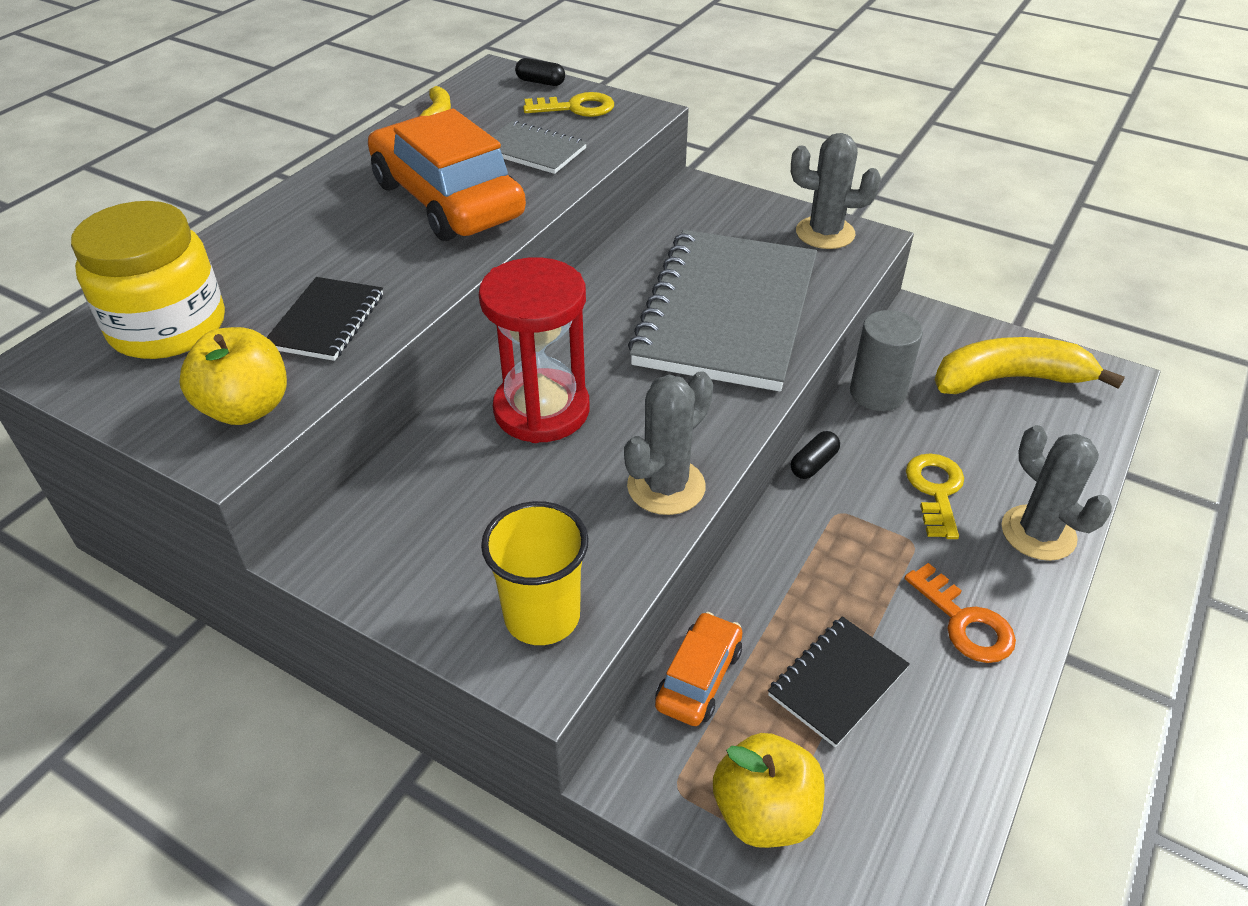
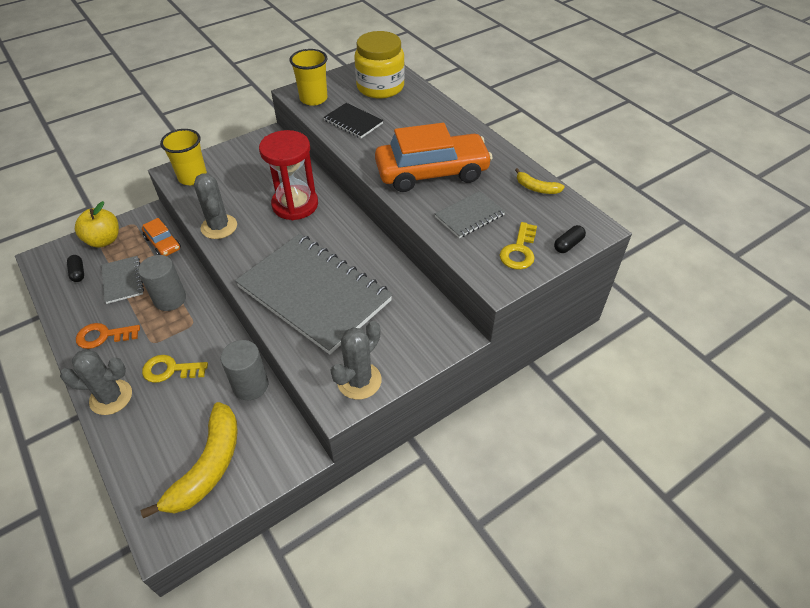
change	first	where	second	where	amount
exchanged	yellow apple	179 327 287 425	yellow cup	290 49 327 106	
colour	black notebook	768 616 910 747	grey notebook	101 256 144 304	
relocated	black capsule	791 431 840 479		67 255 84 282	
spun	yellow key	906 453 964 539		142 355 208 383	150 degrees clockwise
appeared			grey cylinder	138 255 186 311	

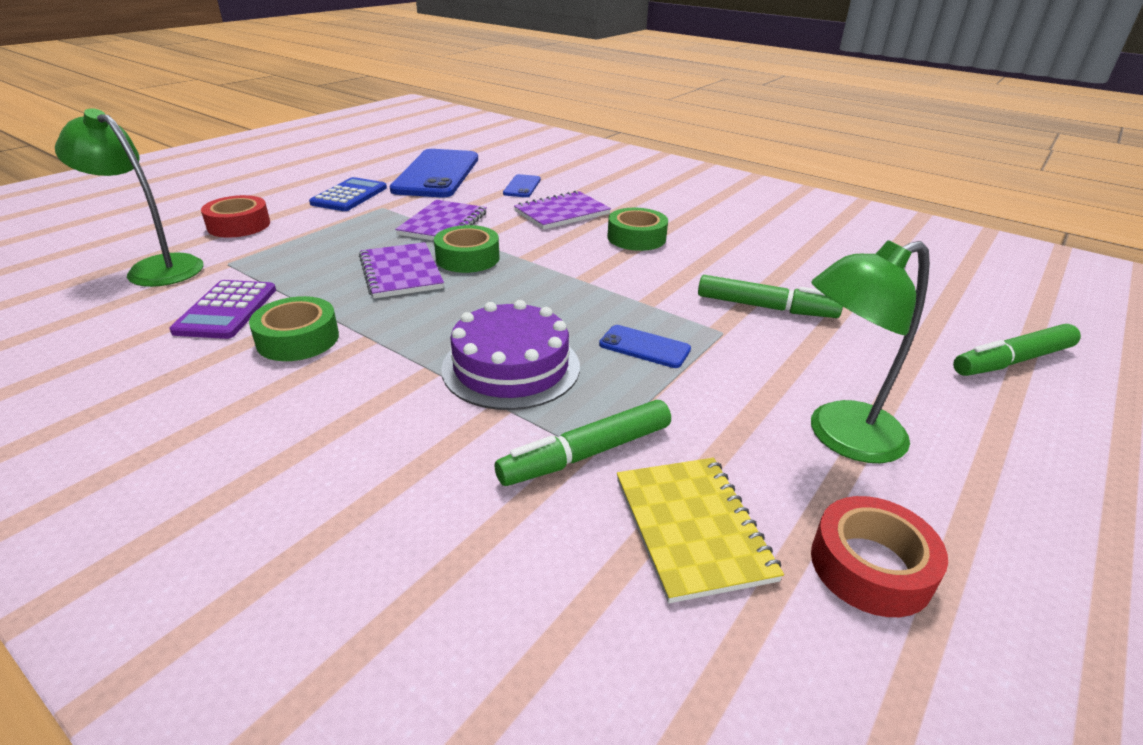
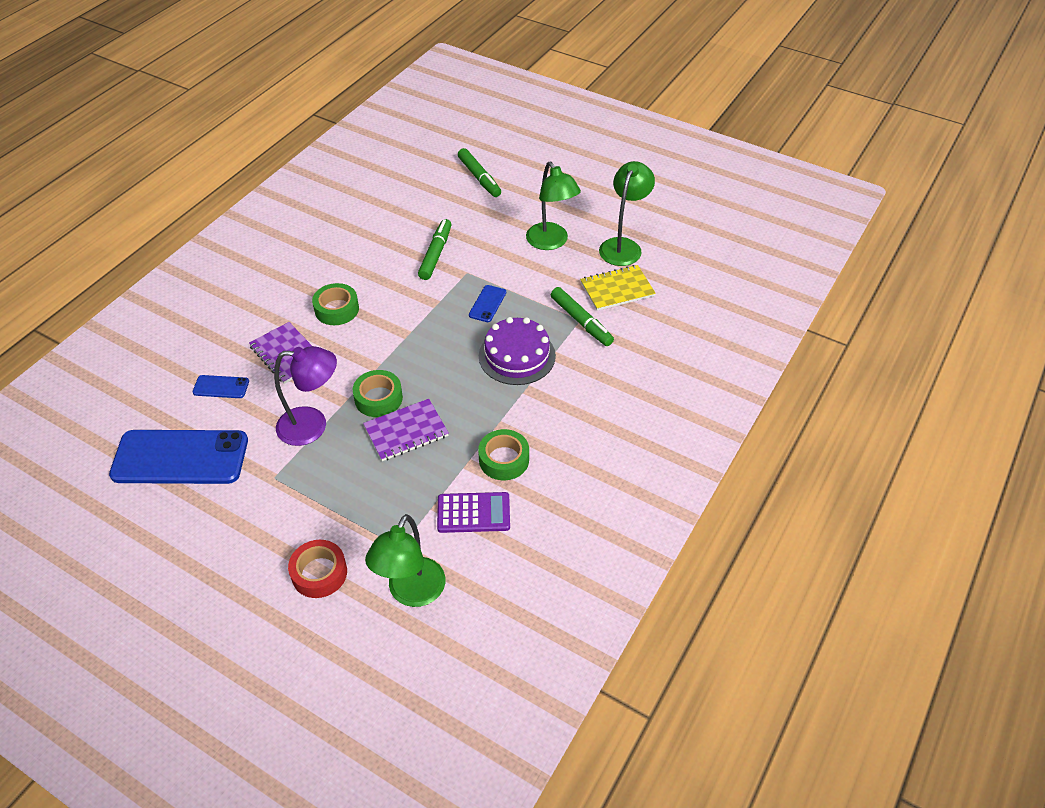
change	first	where	second	where	amount
missing	blue calculator	309 177 387 211			
exchanged	purple notebook	395 200 487 241	purple lamp	274 346 337 446	
exchanged	red tape	811 496 948 617	green lamp	599 161 655 266	

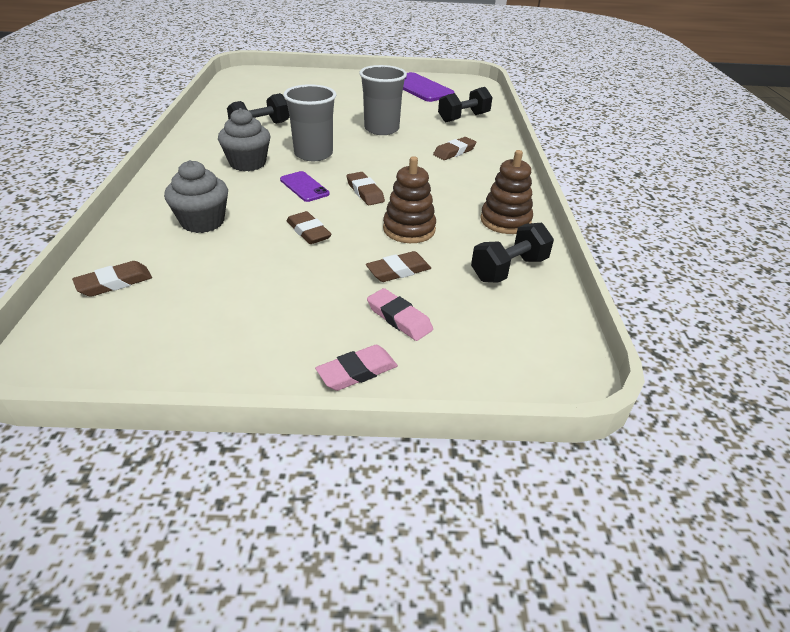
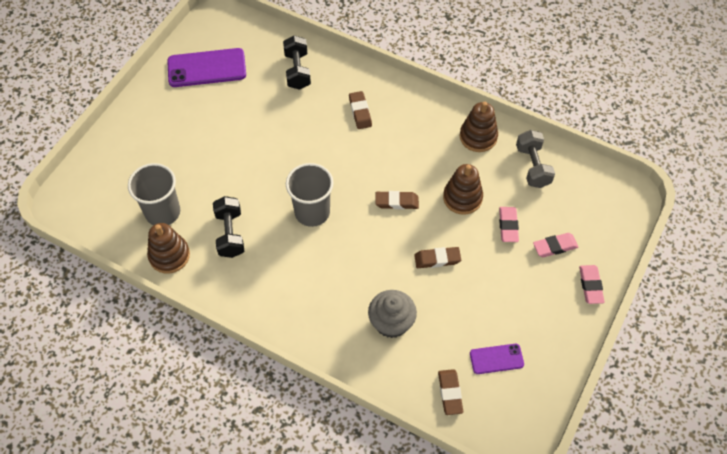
change	first	where	second	where	amount
missing	grey cupcake	218 108 270 171			
relocated	purple phone	280 171 330 202		470 344 524 374	
relocated	grey cup	359 65 407 135		128 163 180 225	
colour	brown eraser	366 251 431 282	pink eraser	499 207 519 242	
colour	black dumbbell	471 223 554 283	grey dumbbell	516 130 555 188	
appeared			brown stacking toy	147 223 190 274	

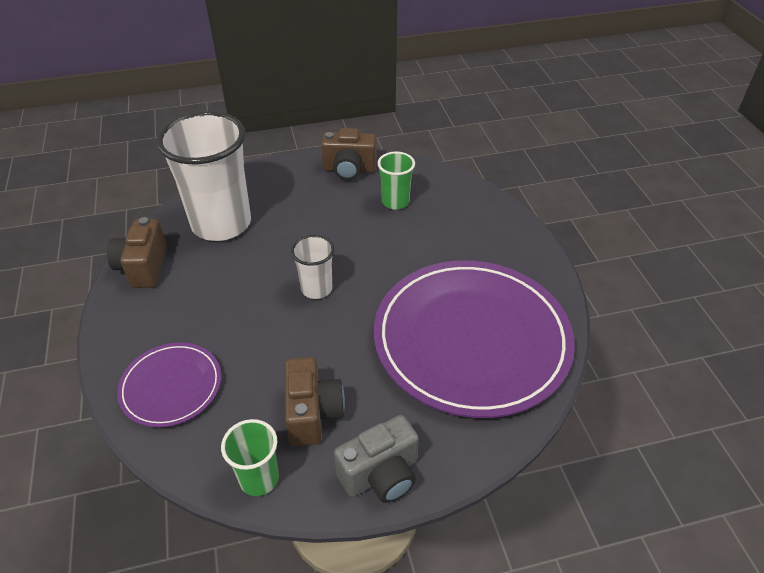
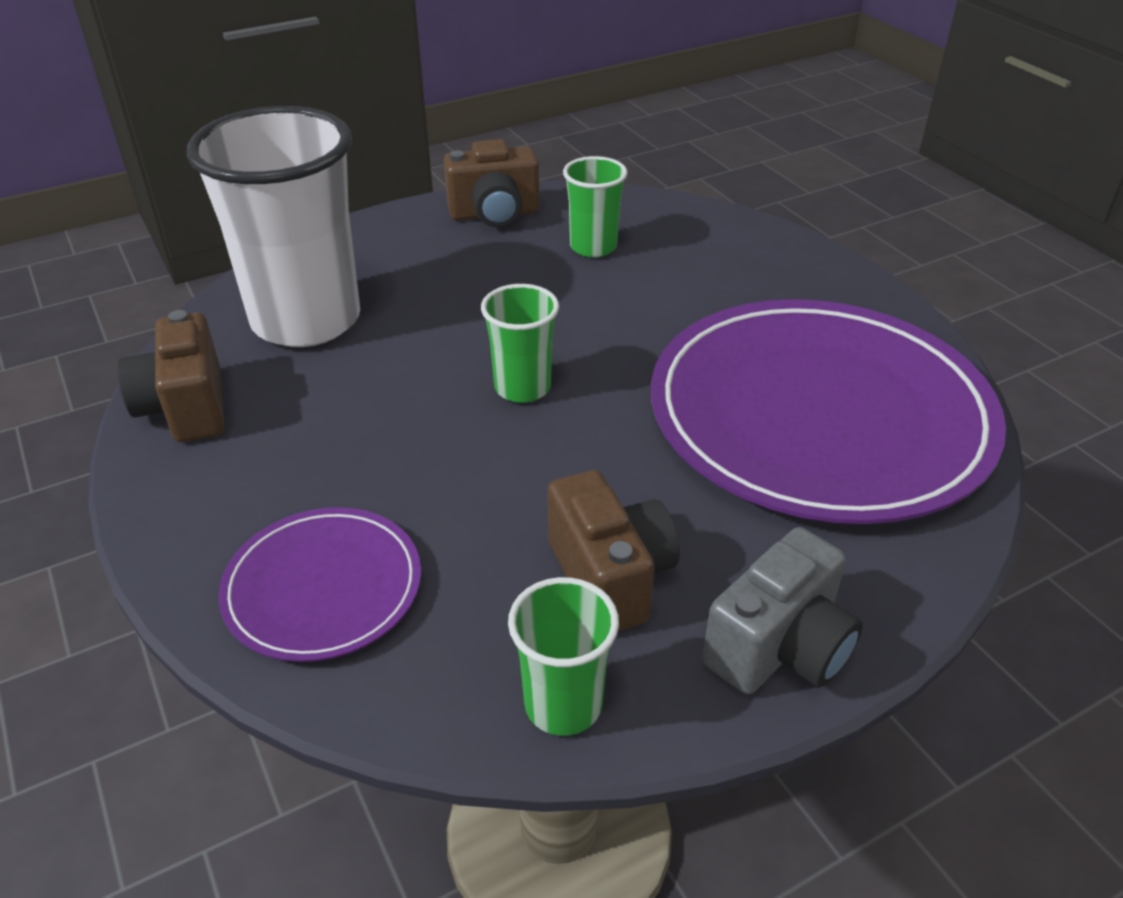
change	first	where	second	where	amount
colour	white cup	291 235 334 299	green cup	481 284 559 403	

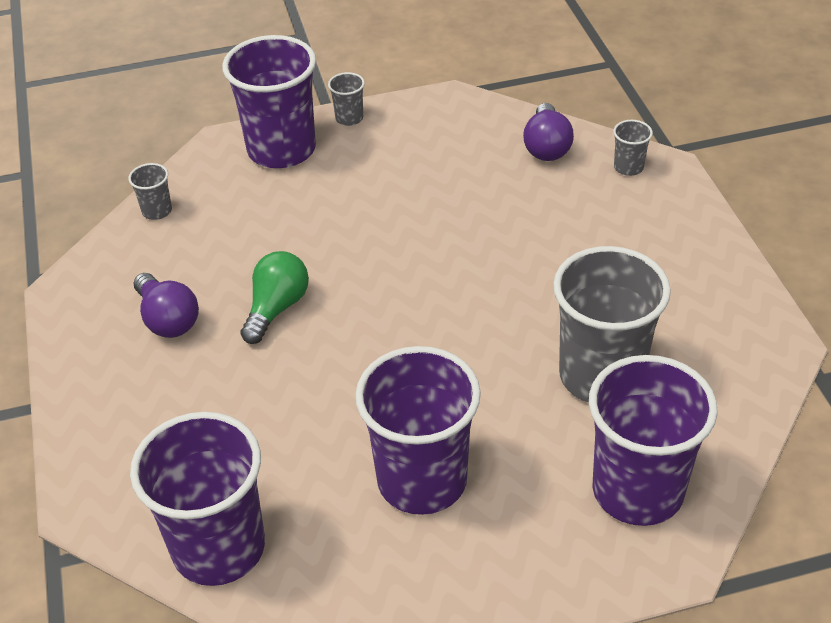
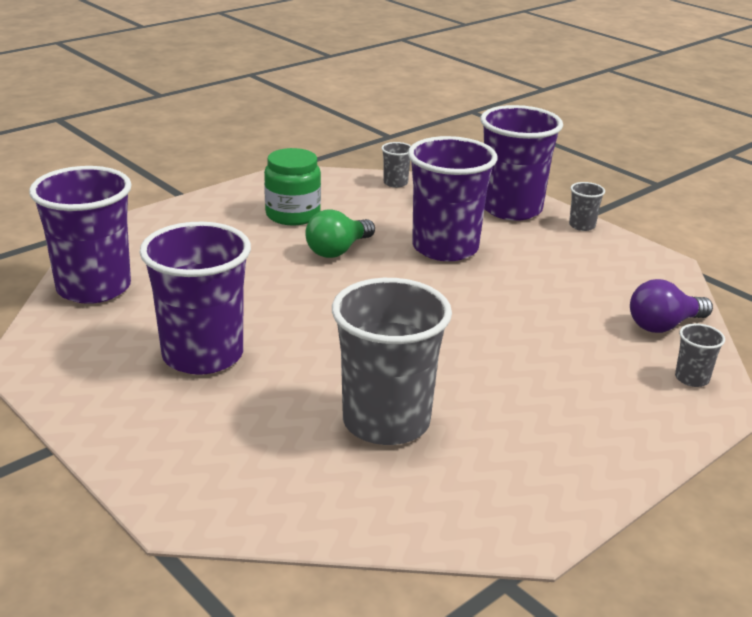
change	first	where	second	where	amount
exchanged	purple light bulb	134 273 199 338	green jar	264 148 321 226	
spun	green light bulb	240 251 309 344		305 209 375 258	135 degrees clockwise
relocated	purple cup	589 355 718 526		408 136 497 261	

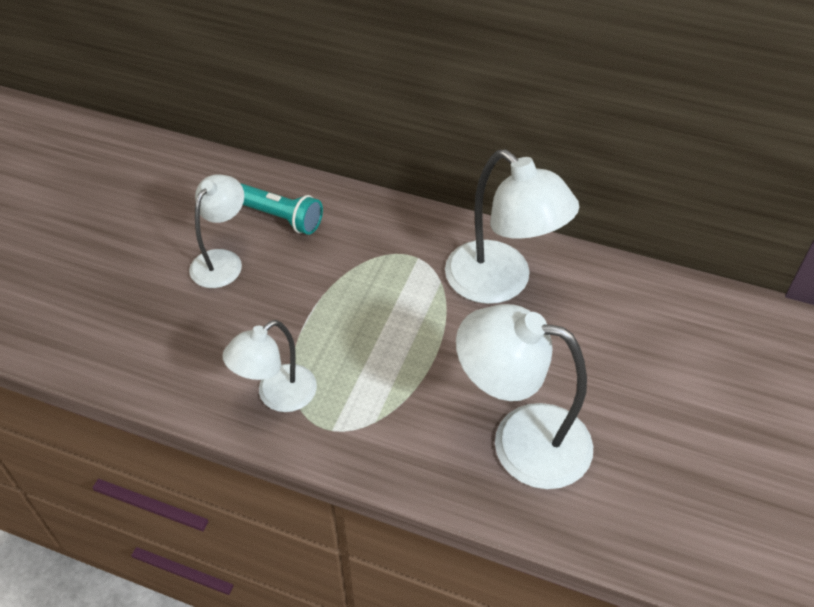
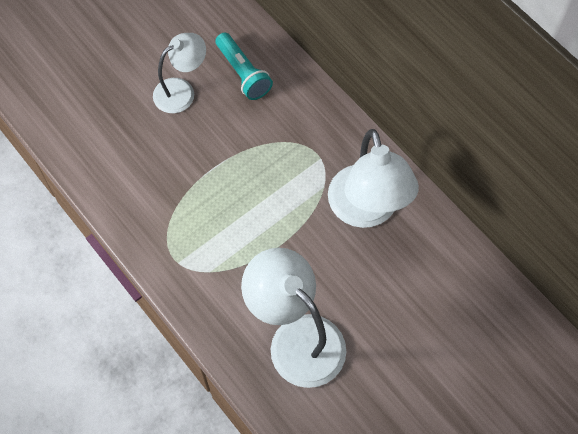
change	first	where	second	where	amount
missing	white lamp	222 320 317 412			

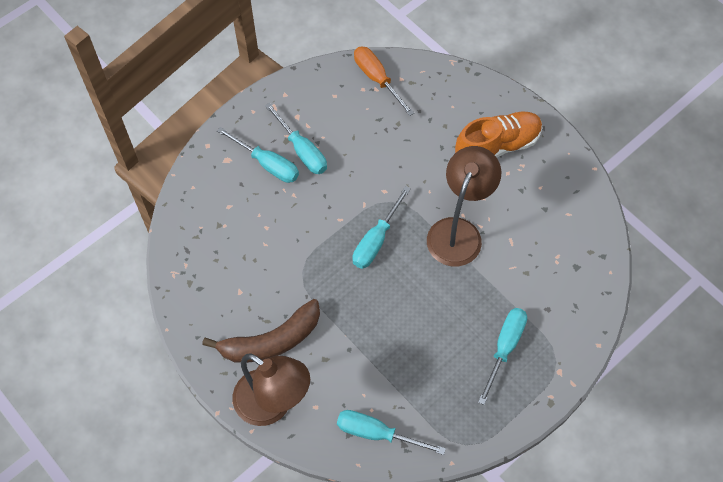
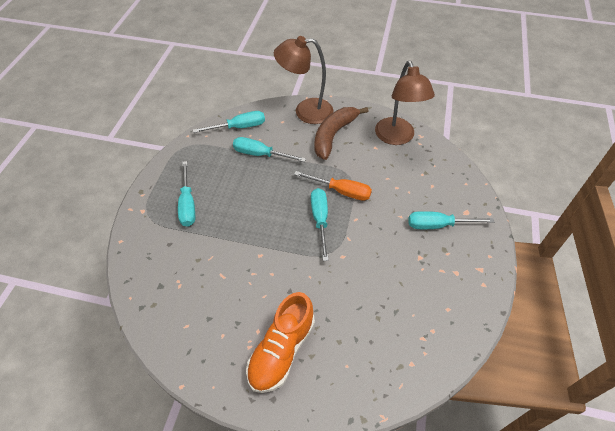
change	first	where	second	where	amount
relocated	turquoise screwdriver	265 103 327 174		233 137 306 162	
relocated	orange screwdriver	354 46 414 116		294 171 372 201	
relocated	brown lamp	427 146 501 266		375 61 435 145	

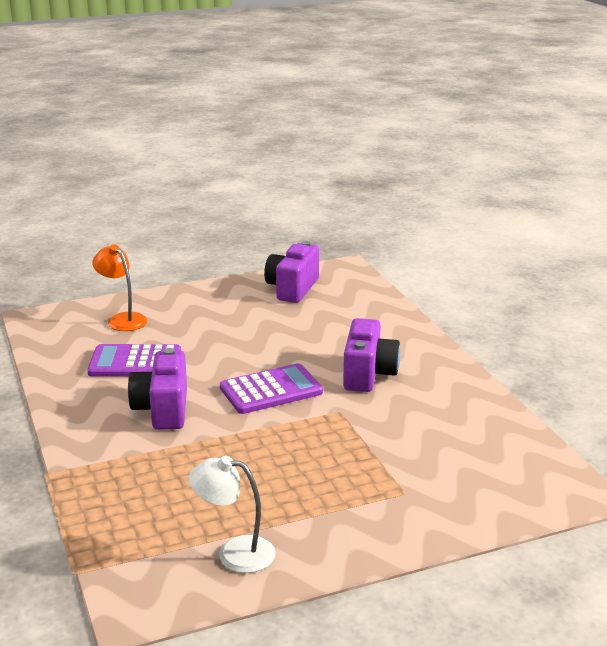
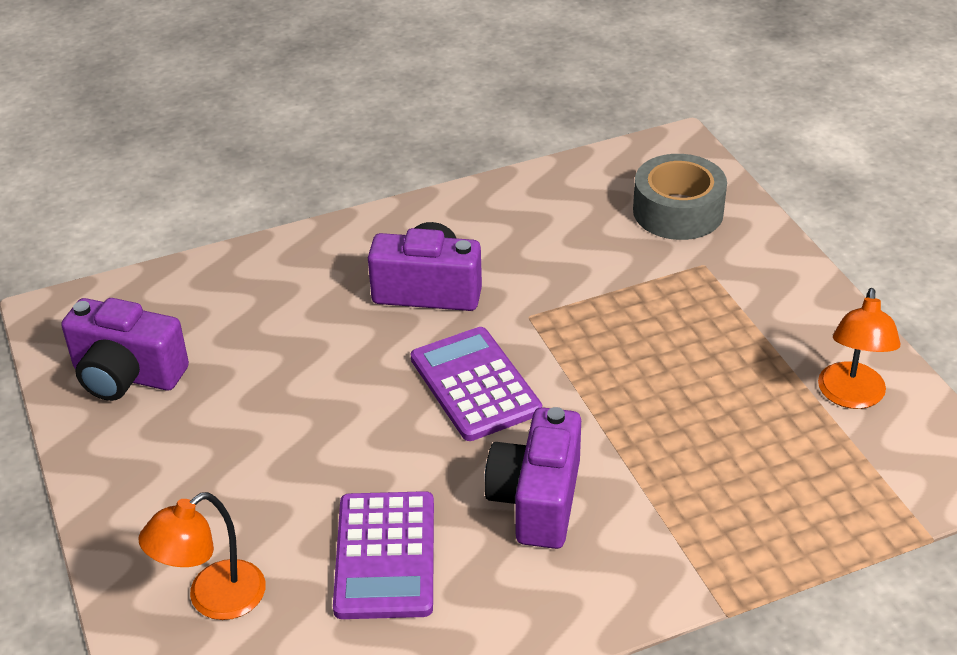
change	first	where	second	where	amount
spun	purple camera	128 348 187 430		484 407 581 549	105 degrees clockwise
colour	white lamp	189 456 276 573	orange lamp	818 288 900 409	
appeared			grey tape	633 154 727 240	

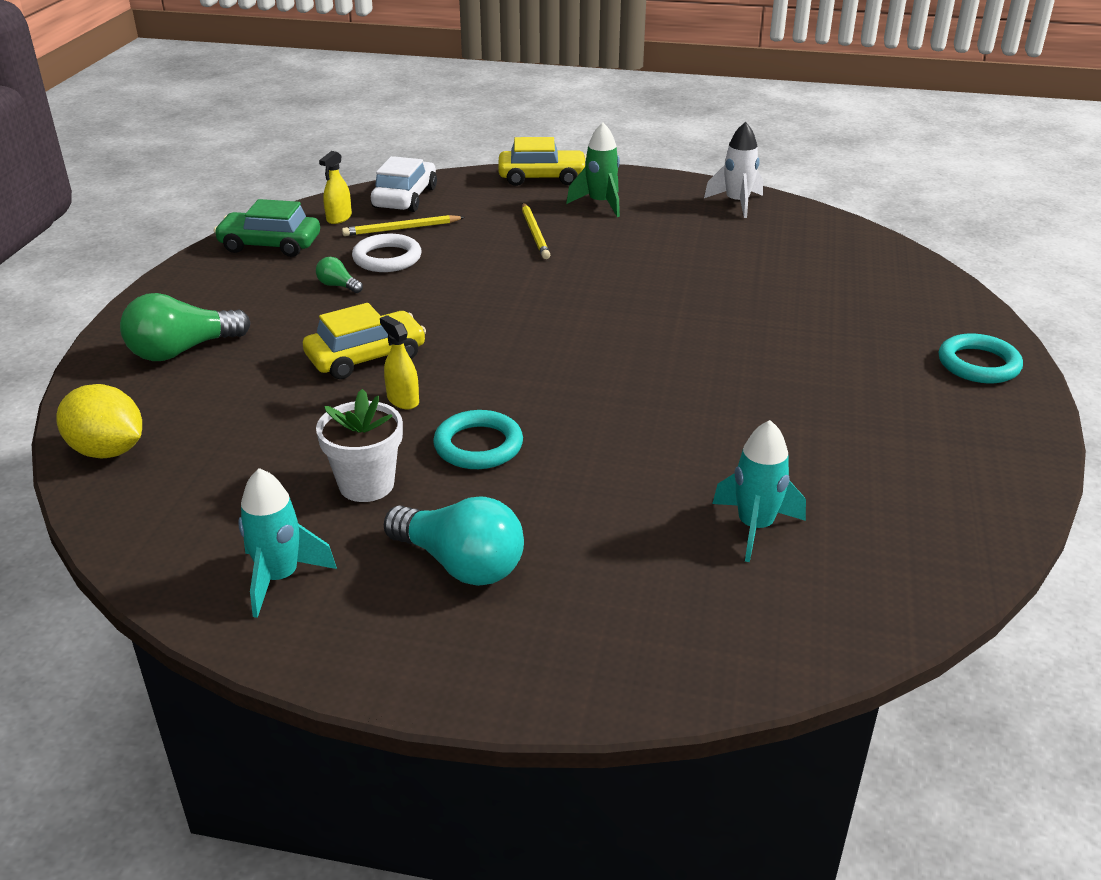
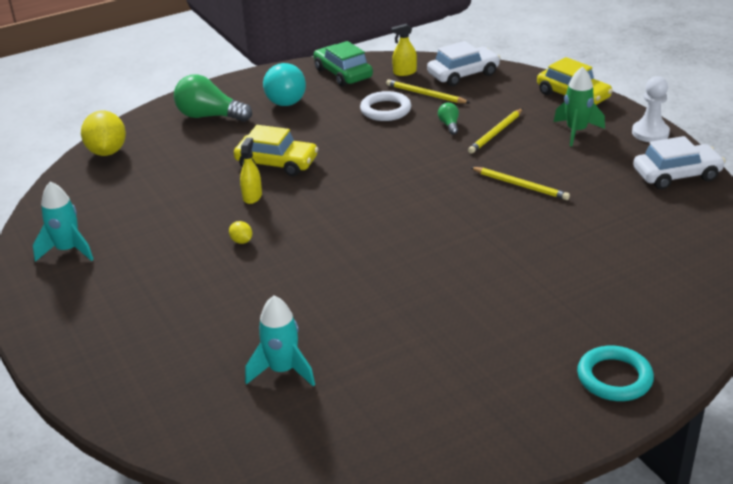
change	first	where	second	where	amount
relocated	green light bulb	316 257 363 293		438 103 459 135	
missing	white flower pot	316 389 403 502			
relocated	turquoise light bulb	384 497 524 586		263 63 306 106	
exchanged	turquoise ring	433 410 523 469	yellow lemon	229 221 252 244	
exchanged	white rocket	704 122 763 218	white car	633 136 726 189	
appeared			yellow pencil	470 167 570 200	
appeared			white pawn	632 76 670 142	

